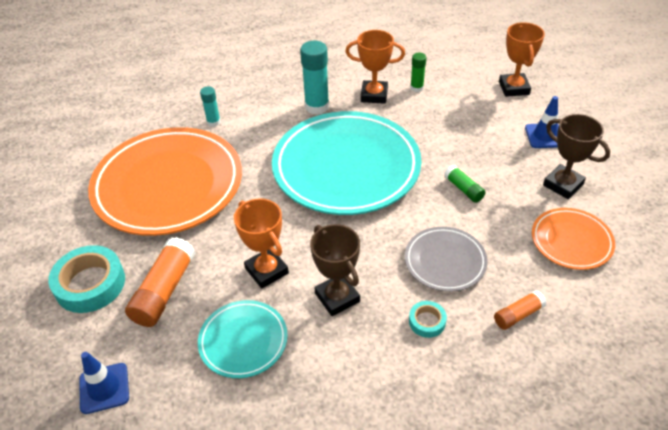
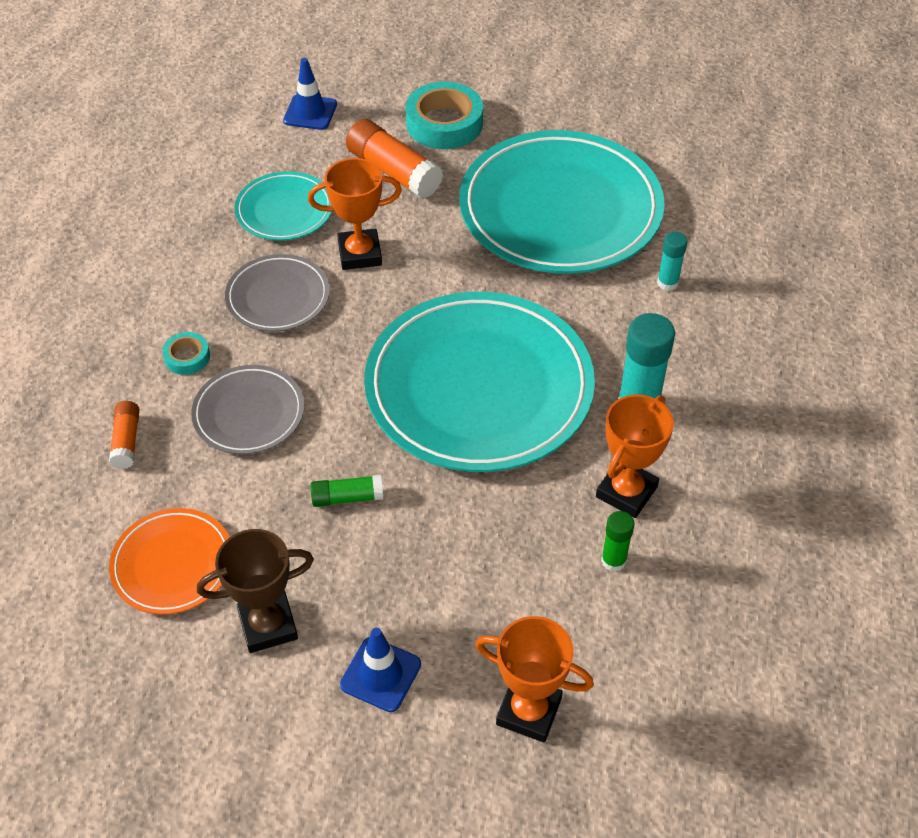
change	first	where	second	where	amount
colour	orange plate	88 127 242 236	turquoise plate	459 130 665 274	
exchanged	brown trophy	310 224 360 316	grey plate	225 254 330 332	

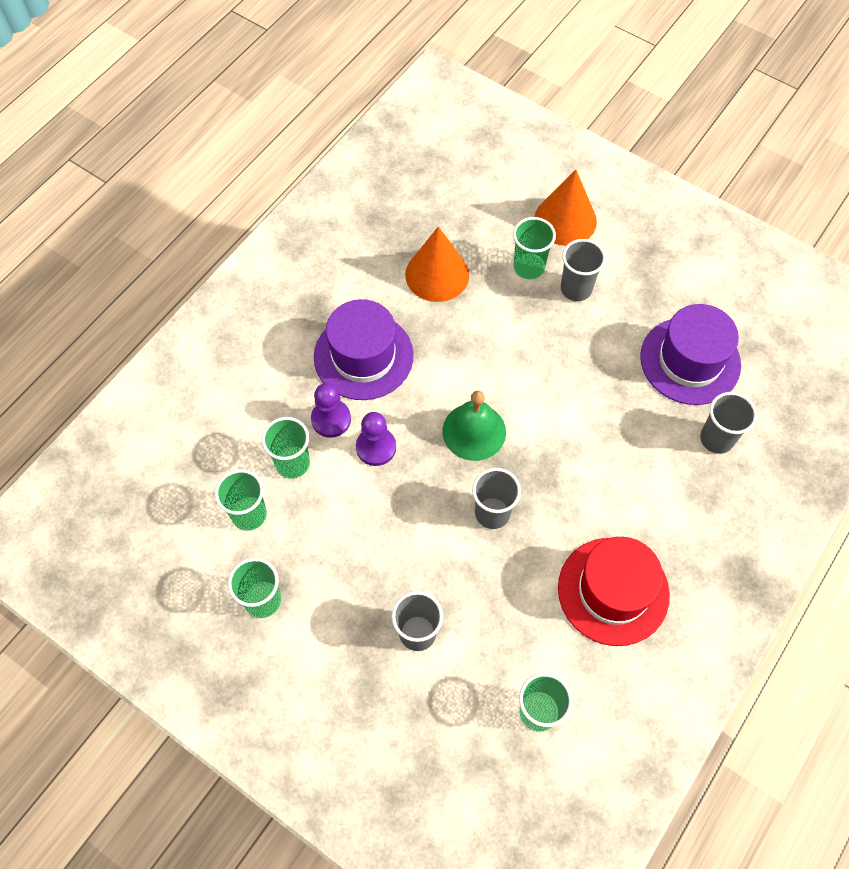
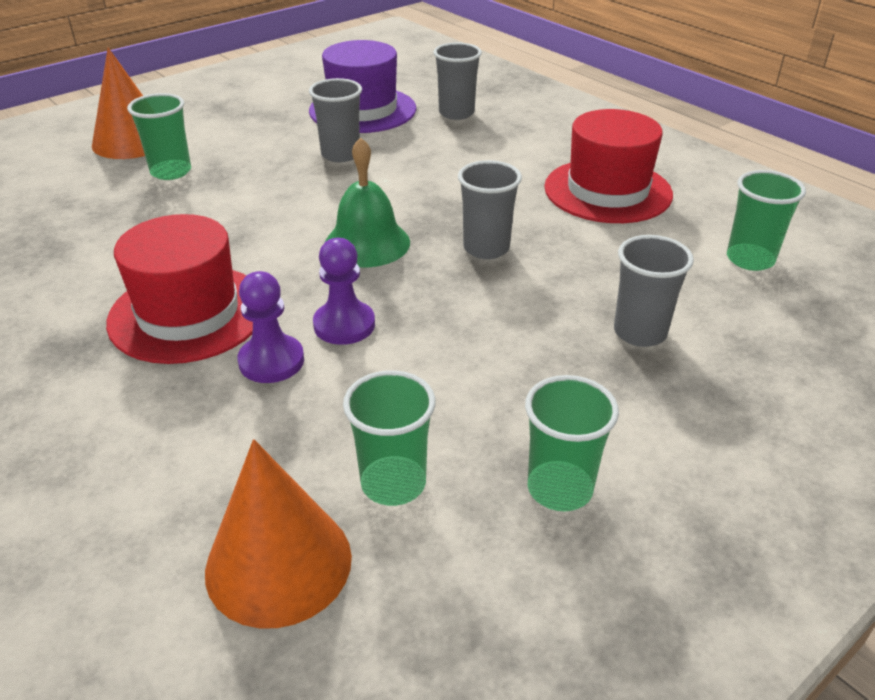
change	first	where	second	where	amount
missing	green cup	262 417 310 479			
colour	purple hat	314 299 414 400	red hat	106 214 253 364	
relocated	orange cone	405 227 469 302		205 439 352 628	
relocated	grey cup	561 239 606 301		309 78 362 162	

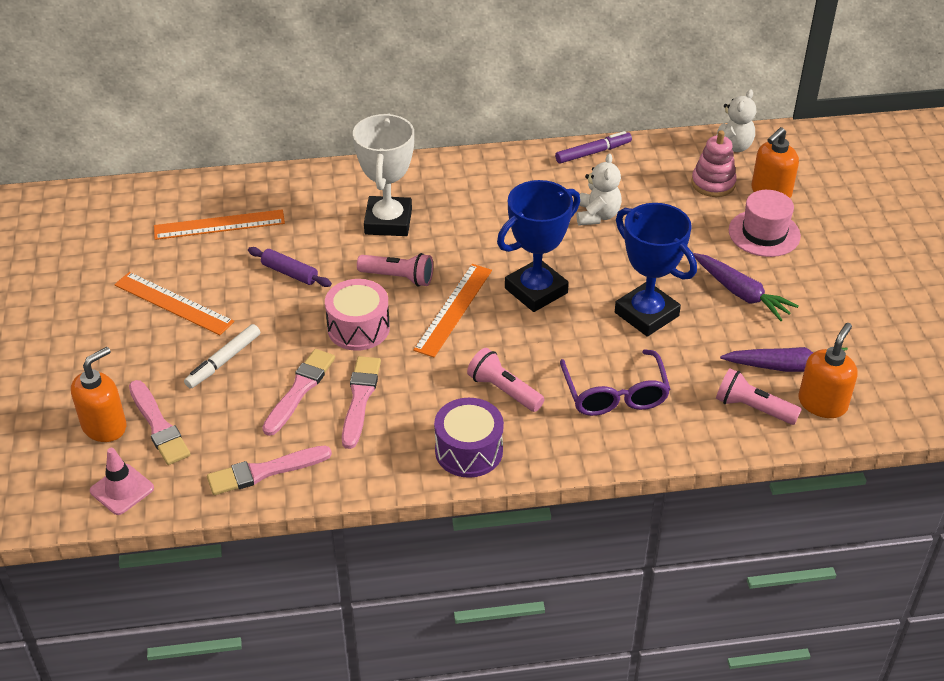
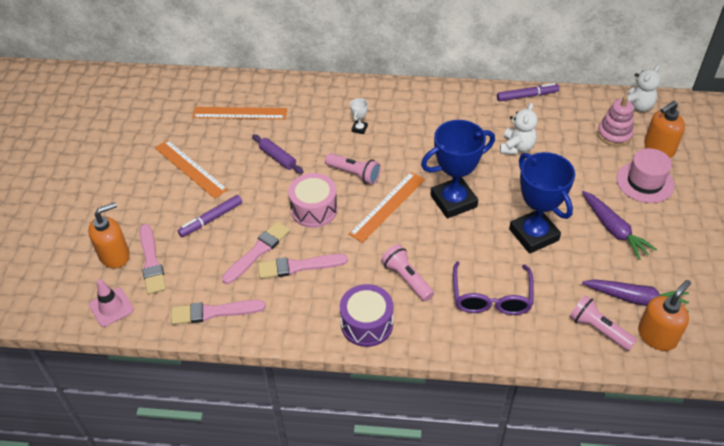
change	first	where	second	where	amount
colour	white marker	184 324 260 388	purple marker	178 195 242 237	
spun	pink brush	342 356 381 449		258 254 348 279	120 degrees counterclockwise
size	white trophy	353 113 414 236		350 98 368 134	x0.40

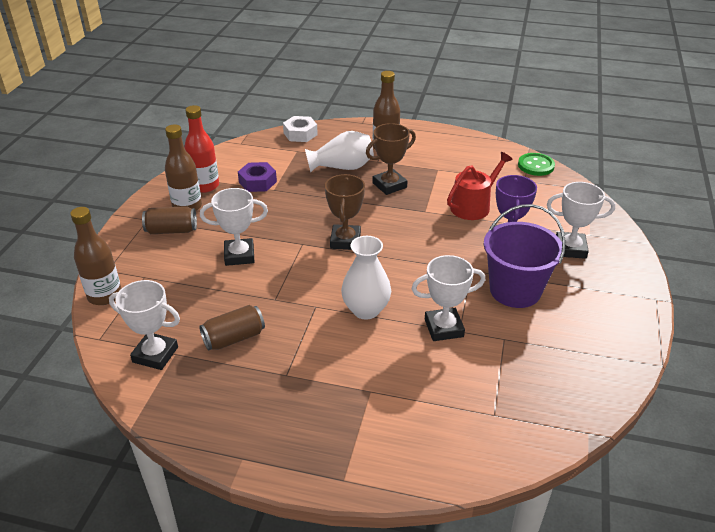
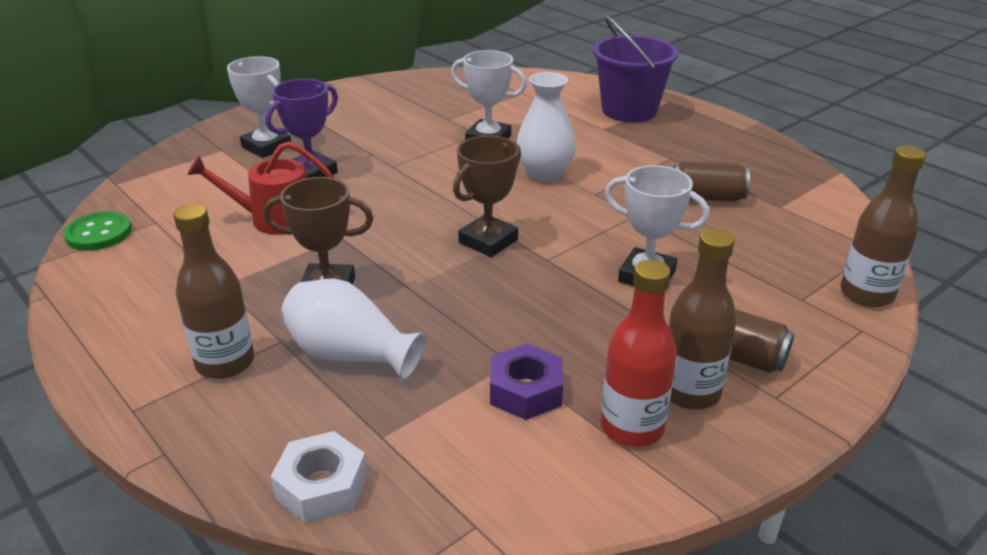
change	first	where	second	where	amount
missing	white trophy	109 280 180 370			
relocated	purple bucket	484 204 566 308		593 16 679 122	

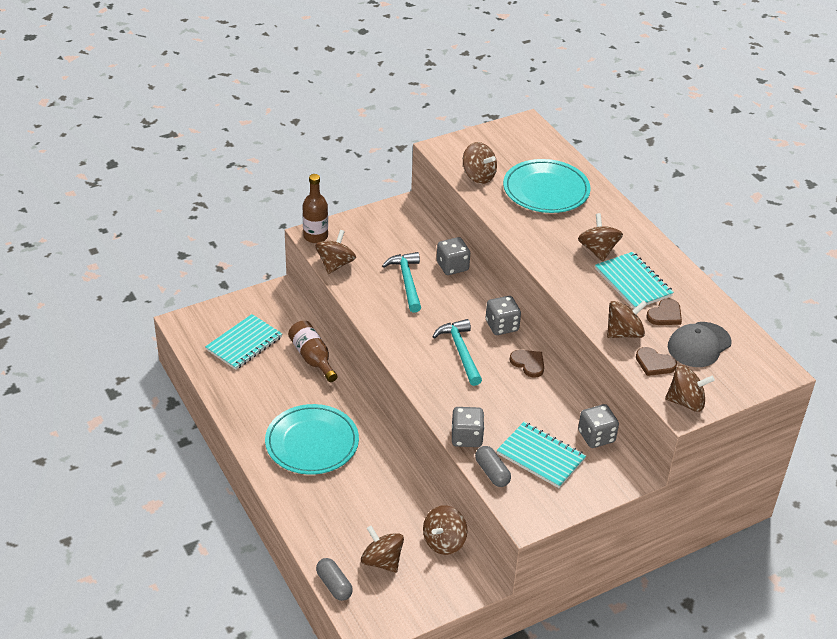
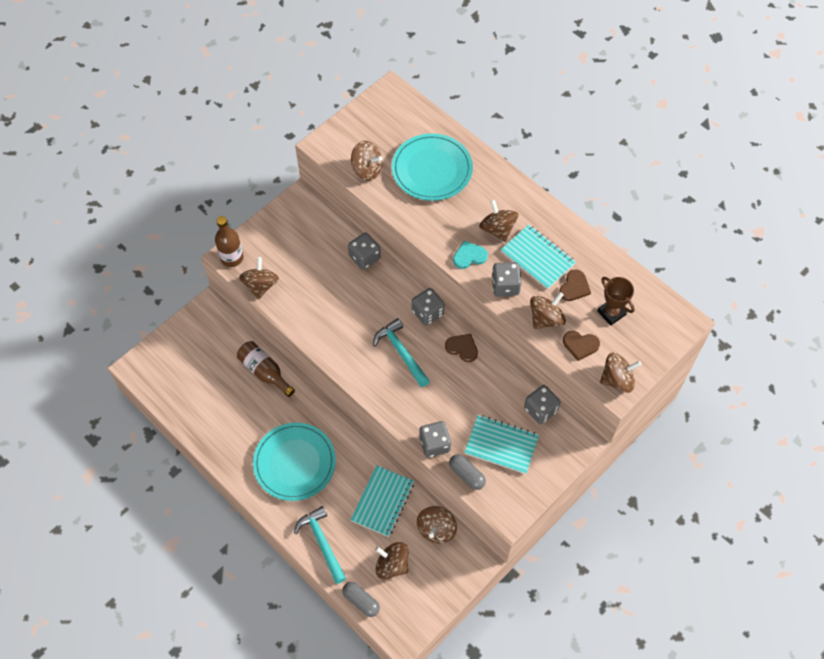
change	first	where	second	where	amount
relocated	turquoise notebook	205 314 282 370		351 465 414 537	
relocated	turquoise hammer	382 252 421 313		294 506 346 584	
exchanged	grey cap	668 322 732 367	brown trophy	597 277 635 325	
appeared			turquoise heart	453 241 488 269	
appeared			grey dice	492 262 522 296	

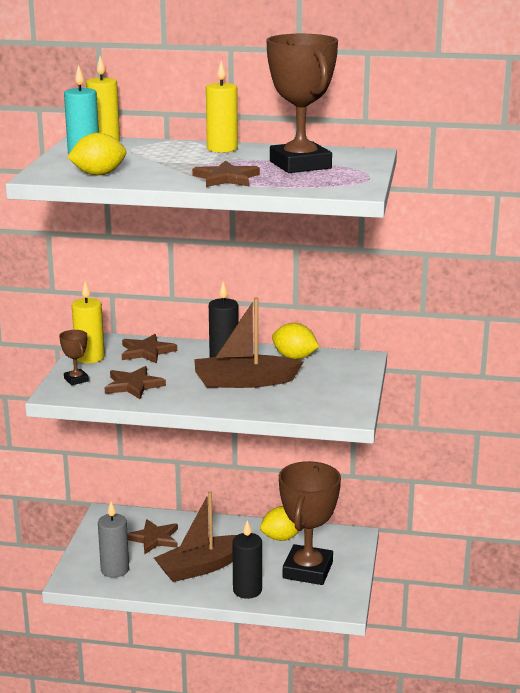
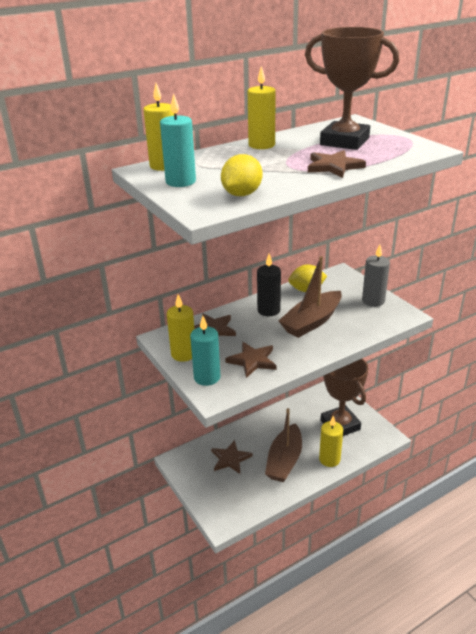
change	first	where	second	where	amount
exchanged	brown trophy	59 330 89 385	turquoise candle	190 316 220 386	
relocated	grey candle	98 502 129 578		362 244 390 307	
colour	black candle	232 520 262 599	yellow candle	319 416 343 467	
missing	yellow lemon	260 506 299 541			

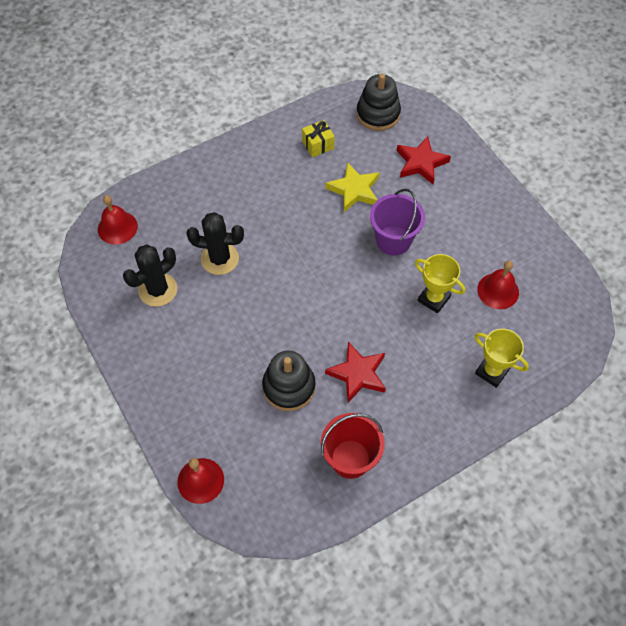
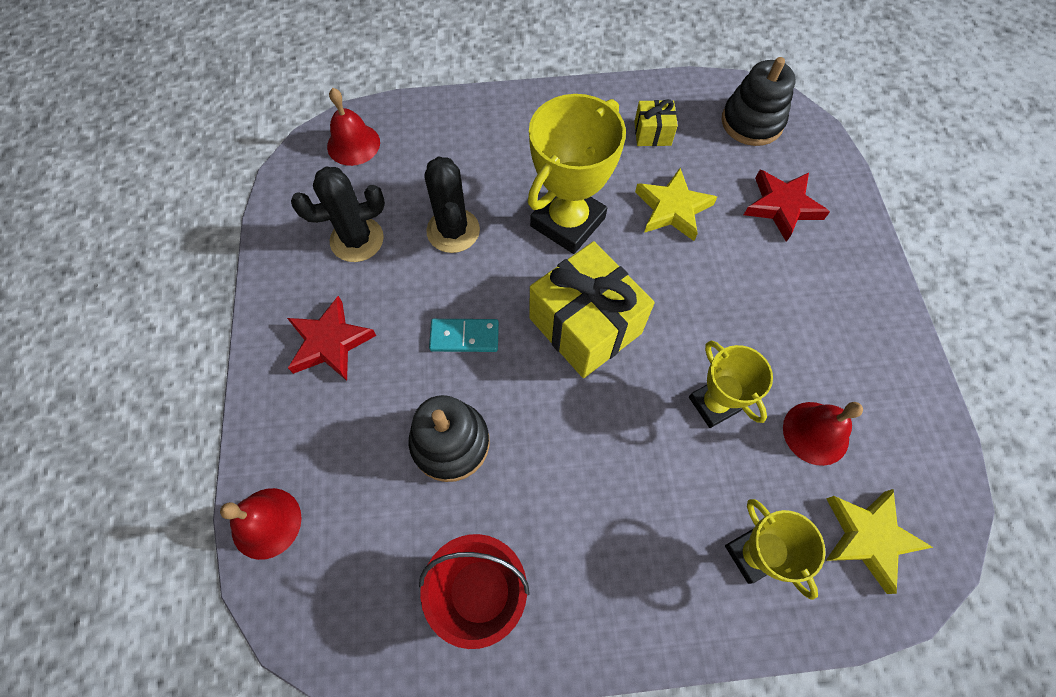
change	first	where	second	where	amount
spun	black cactus	186 212 244 275		425 157 480 253	45 degrees clockwise
relocated	red star	325 342 386 403		287 296 376 381	
missing	purple bucket	370 189 425 256			
appeared			turquoise domino	429 319 499 352	
appeared			yellow trophy	528 94 626 254	
appeared			yellow gift	530 241 655 378	
appeared			yellow star	826 489 933 594	

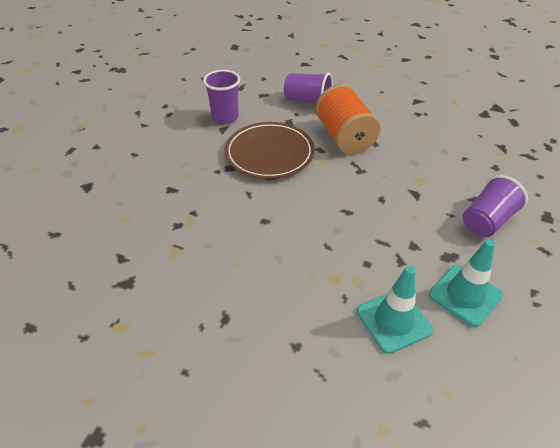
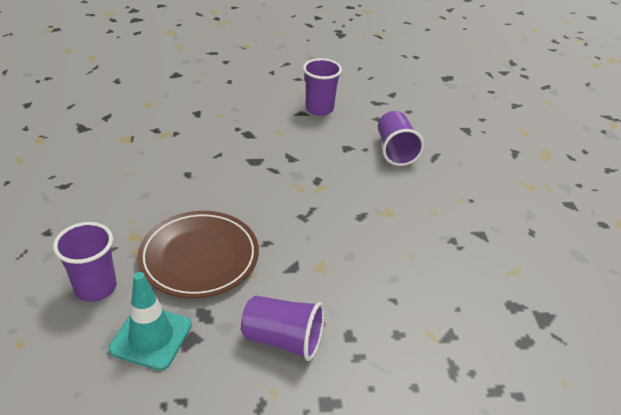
change	first	where	second	where	amount
relocated	brown plate	225 122 315 179		137 211 259 298	
missing	orange spool	316 84 381 154			
exchanged	turquoise traffic cone	357 266 433 354	purple cup	53 222 117 302	

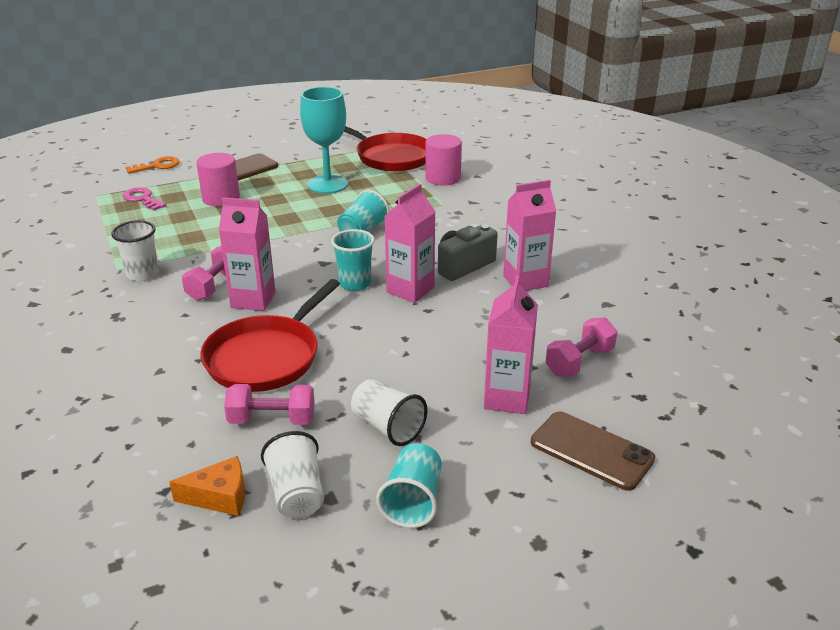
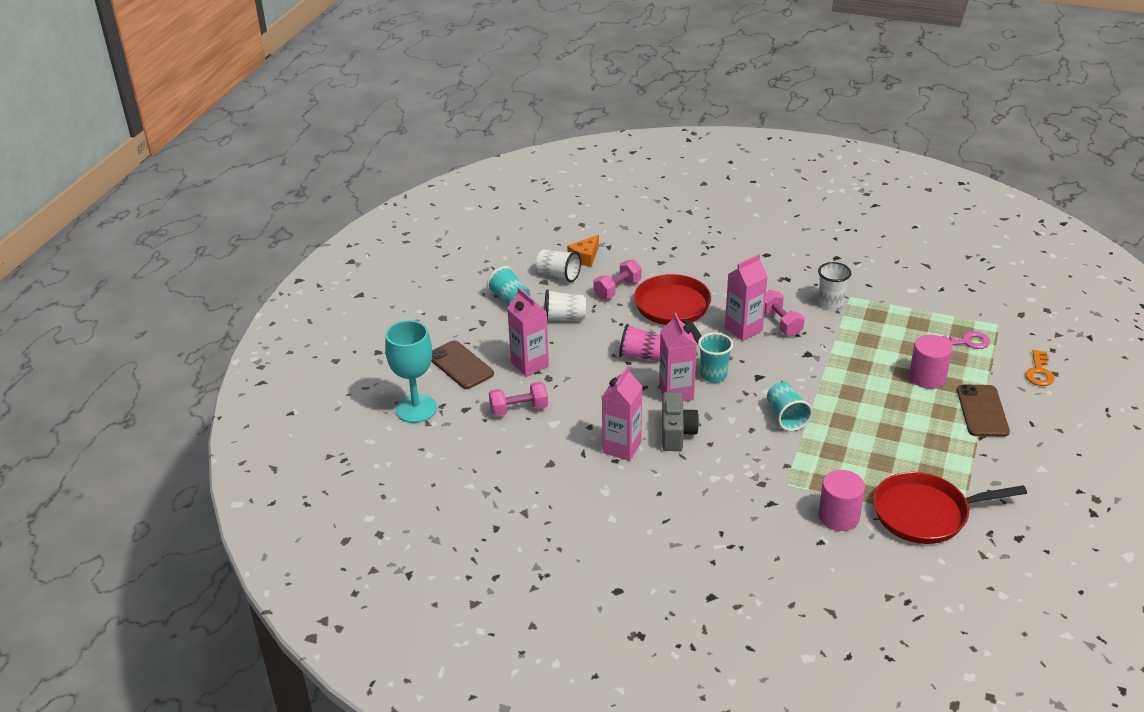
change	first	where	second	where	amount
relocated	turquoise goblet	300 87 348 194		385 320 437 423	
spun	brown phone	531 411 655 491		431 340 494 389	60 degrees clockwise
spun	pink dumbbell	545 317 617 376		489 382 548 417	75 degrees clockwise
appeared			pink cup	619 324 660 361	

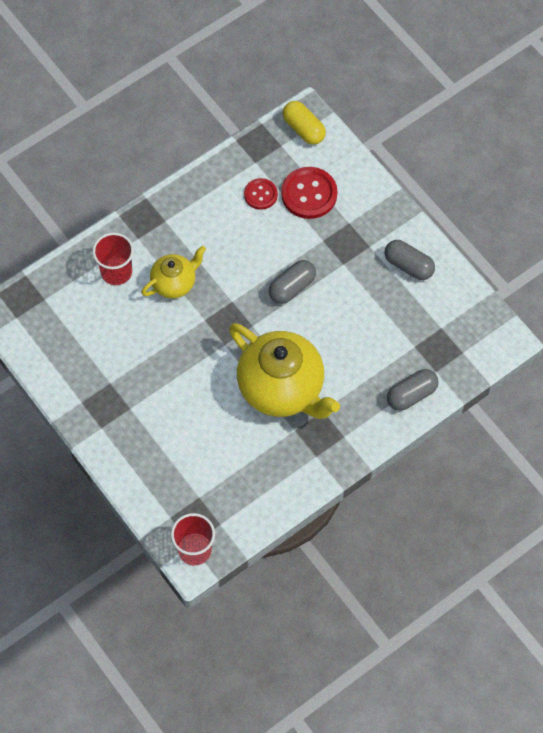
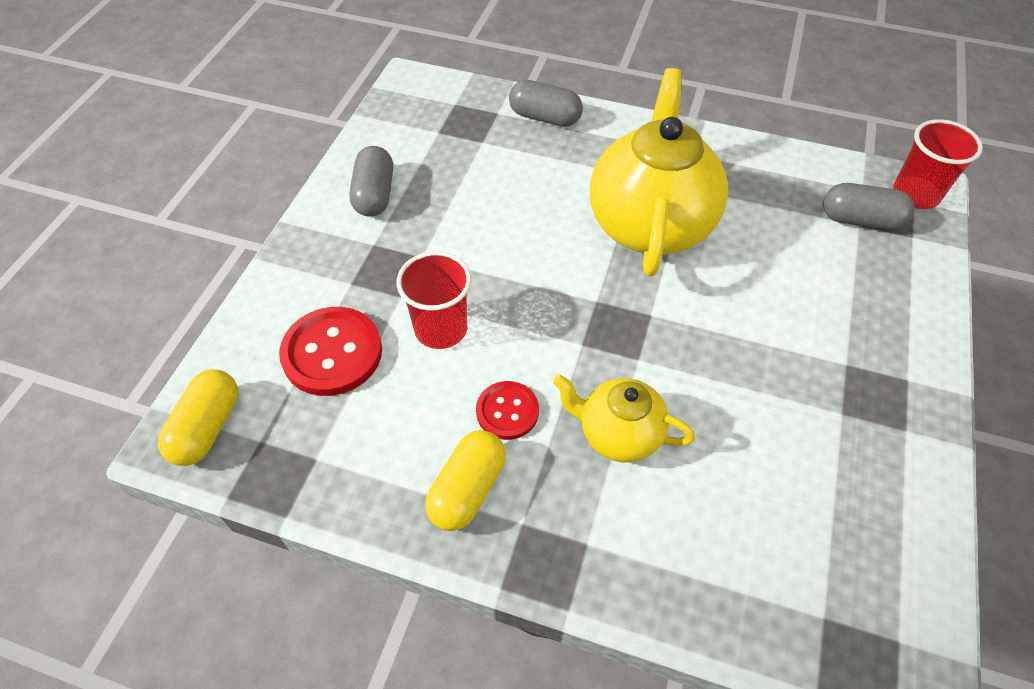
change	first	where	second	where	amount
relocated	red cup	92 233 134 285		396 251 471 349	
relocated	red button	244 178 278 210		476 381 539 440	
relocated	grey capsule	269 260 316 304		823 183 915 230	
appeared			yellow capsule	425 430 506 531	

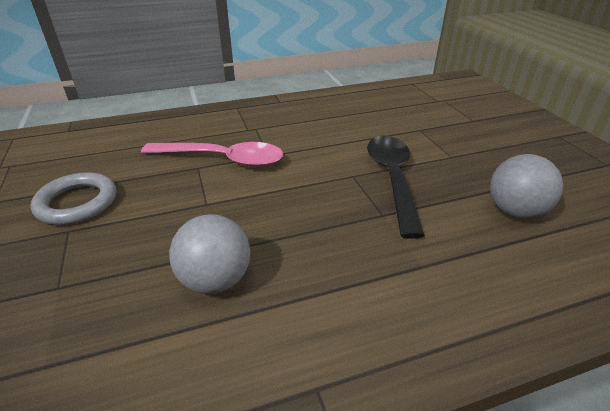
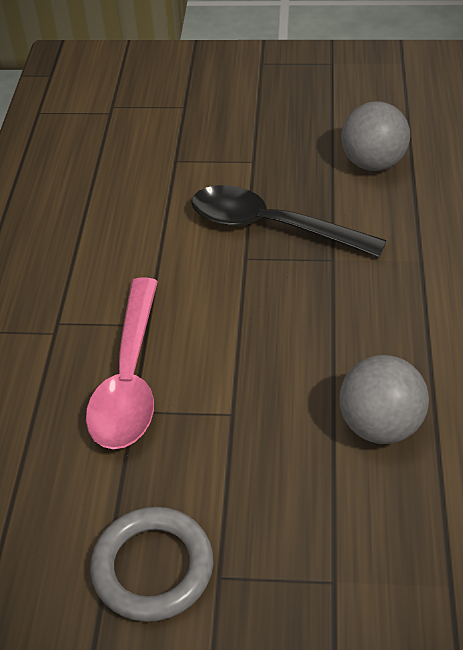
change	first	where	second	where	amount
spun	pink spoon	141 142 283 167		86 278 158 449	150 degrees clockwise

